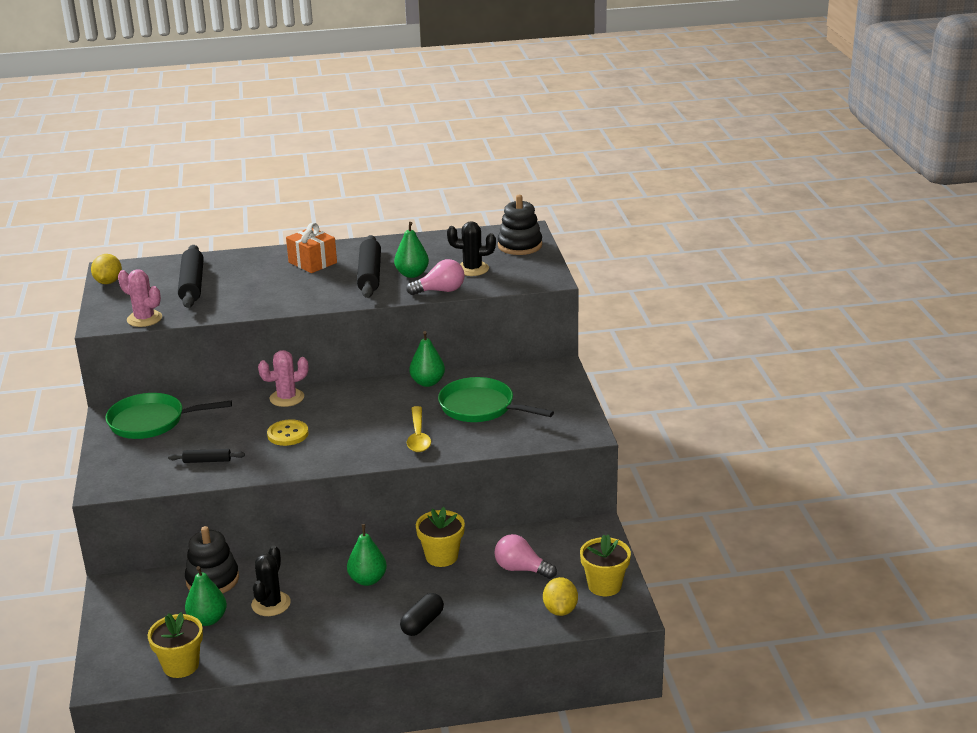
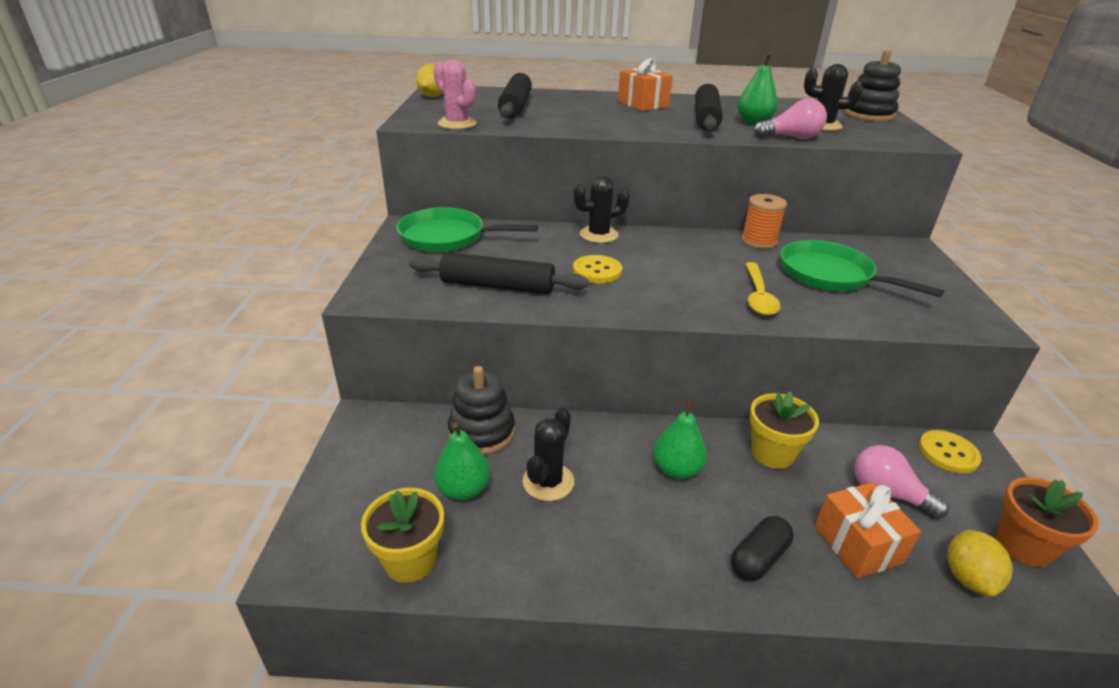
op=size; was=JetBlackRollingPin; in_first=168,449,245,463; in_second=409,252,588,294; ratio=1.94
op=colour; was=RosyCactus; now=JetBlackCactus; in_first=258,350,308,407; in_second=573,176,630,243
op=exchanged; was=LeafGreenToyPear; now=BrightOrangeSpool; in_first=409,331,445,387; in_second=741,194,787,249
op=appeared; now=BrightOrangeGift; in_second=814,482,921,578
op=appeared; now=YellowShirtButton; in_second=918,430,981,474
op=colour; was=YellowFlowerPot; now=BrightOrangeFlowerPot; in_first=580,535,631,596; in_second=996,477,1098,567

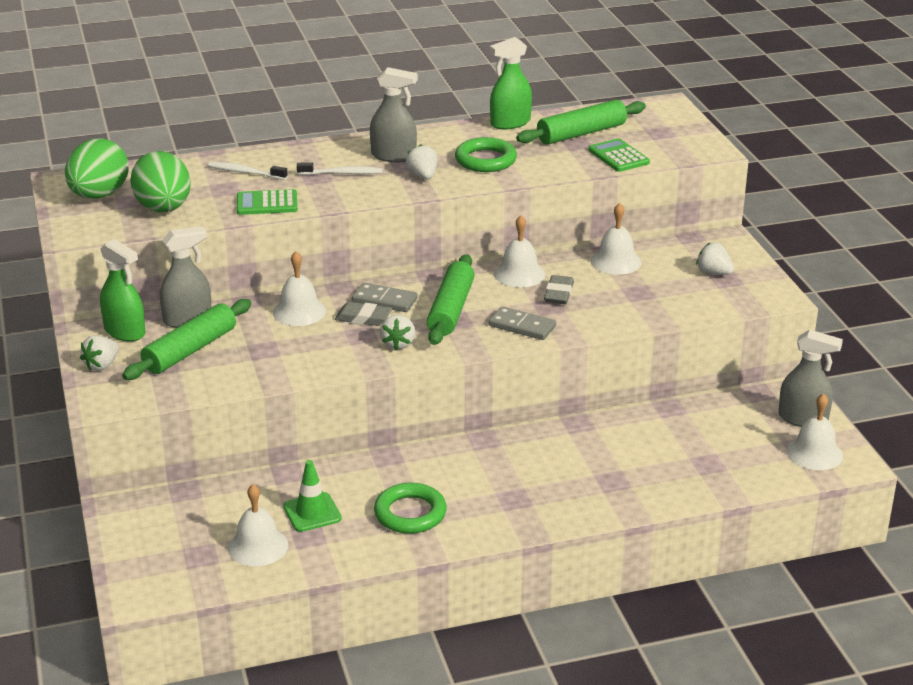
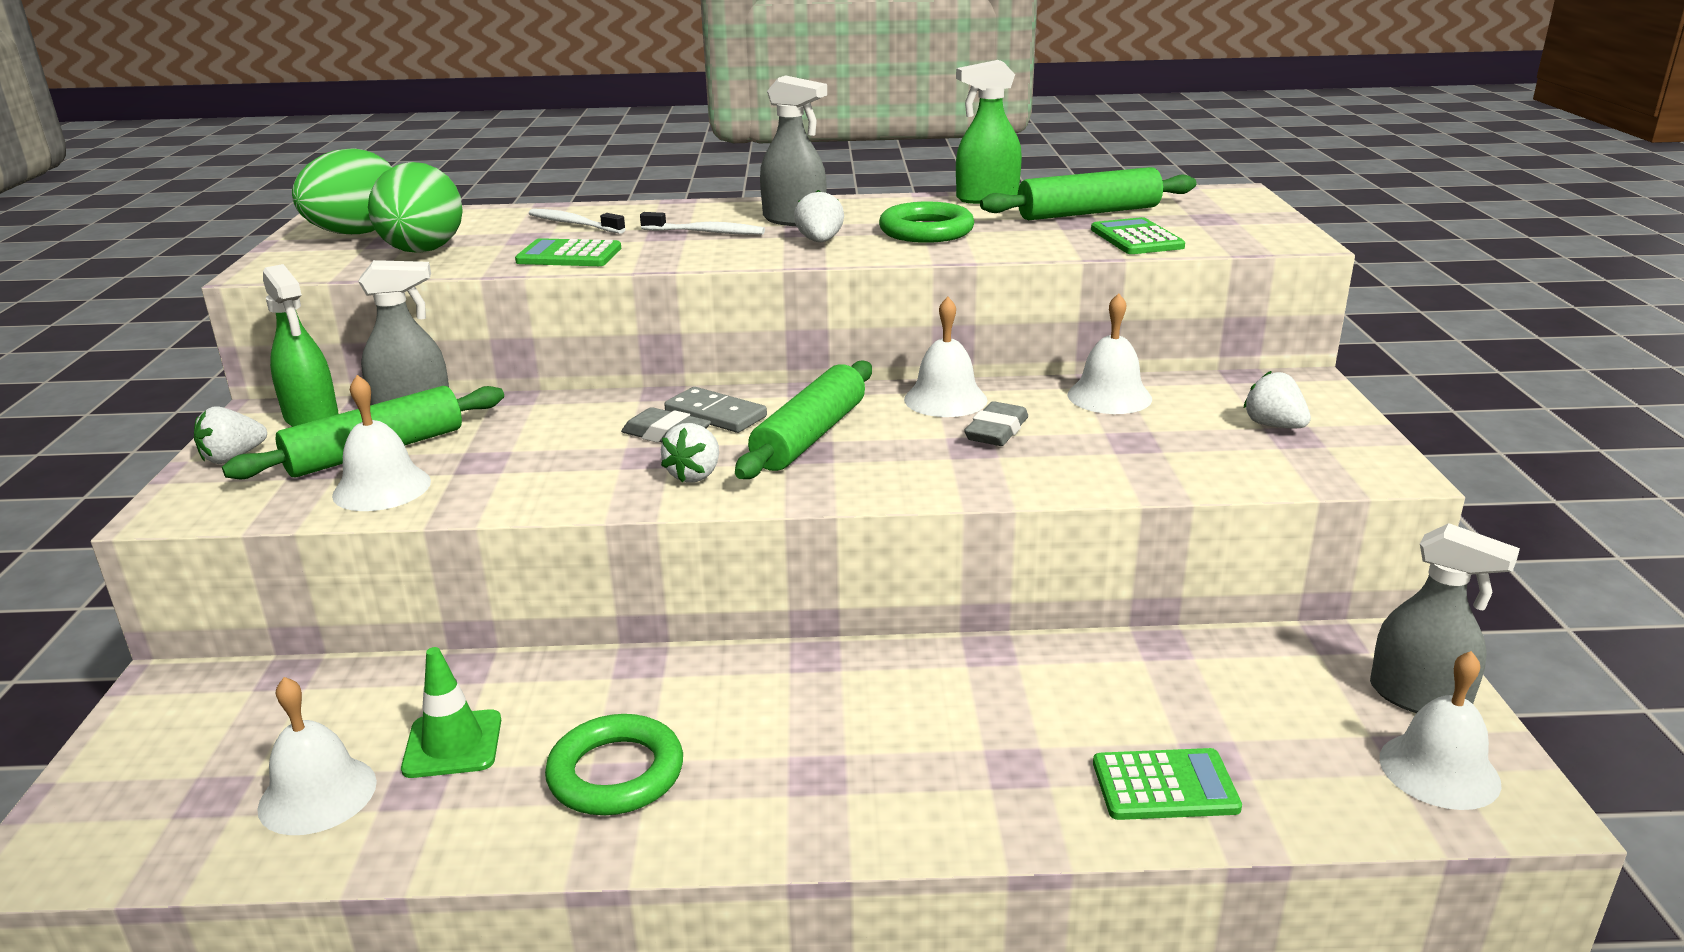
op=relocated; was=WhiteBell; in_first=273,251,326,326; in_second=332,375,431,511
op=appeared; now=LeafGreenCalculator; in_second=1093,748,1242,820
op=missing; was=AshGreyDominoTile; in_first=489,306,556,340

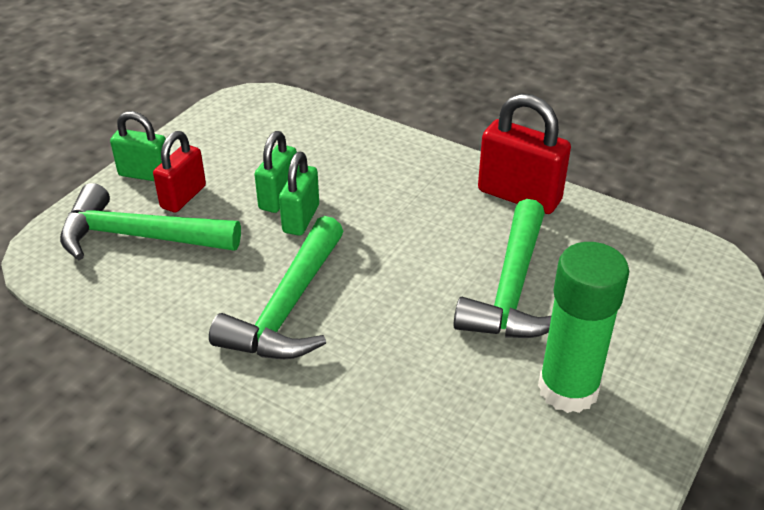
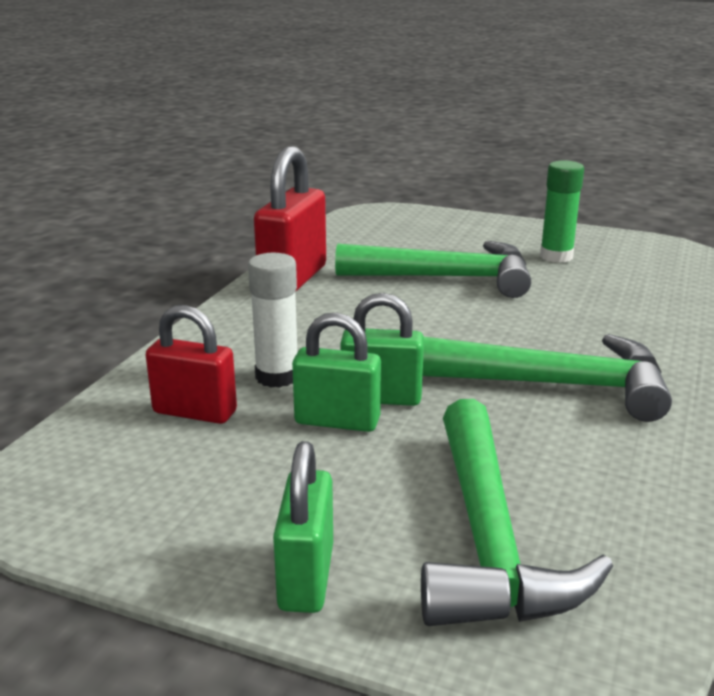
op=relocated; was=CrimsonPadlock; in_first=153,131,206,213; in_second=146,305,237,424
op=appeared; now=WhiteStickOfGlue; in_second=248,253,297,388
op=size; was=LeafGreenStickOfGlue; in_first=538,242,629,413; in_second=540,160,584,263; ratio=0.63

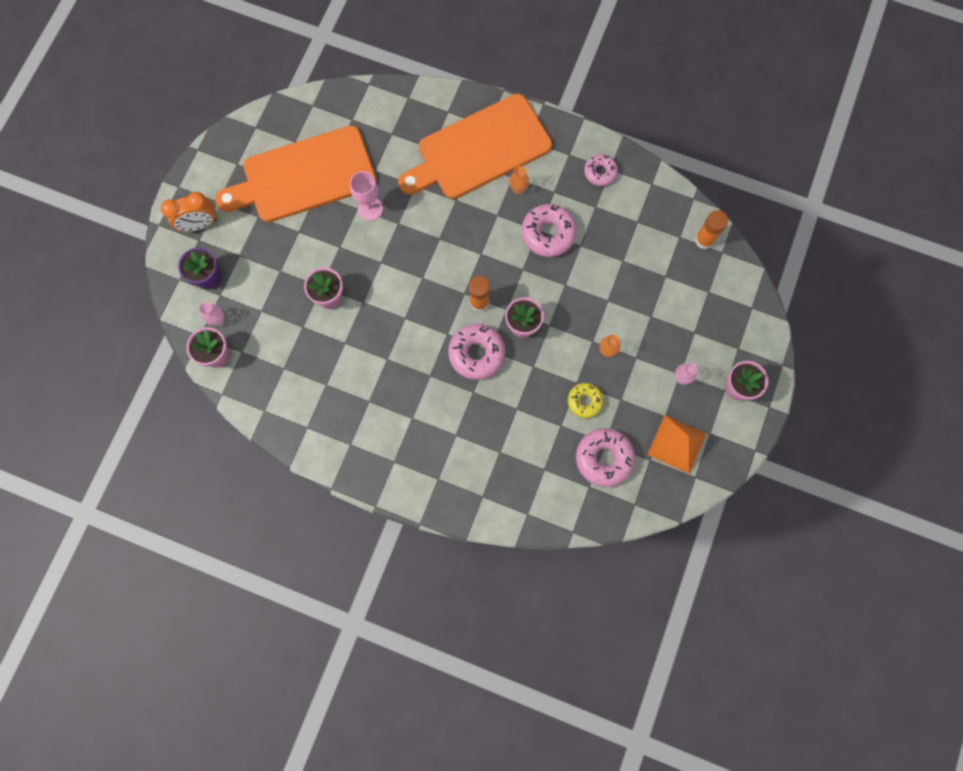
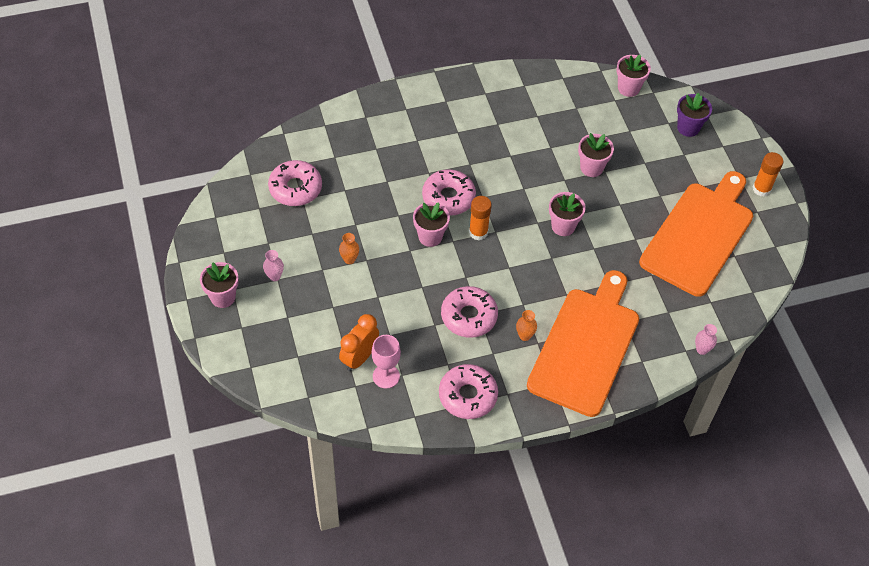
op=relocated; was=BrightOrangeAlarmClock; in_first=161,192,217,232; in_second=339,314,379,371
op=relocated; was=RosyChalice; in_first=350,171,383,221; in_second=371,335,401,389
op=size; was=RosyDoughnut; in_first=584,154,618,186; in_second=439,364,498,419; ratio=1.61
op=appeared; now=RosyFlowerPot; in_second=549,192,586,236
op=relocated; was=RosyVase; in_first=199,302,224,326; in_second=695,324,717,355
op=relocated; was=BrightOrangeStickOfGlue; in_first=695,210,728,249; in_second=753,152,783,197
op=missing; was=YellowDoughnut; in_first=568,383,604,418
op=missing; was=BrightOrangeSolidPyramid; in_first=647,415,706,474

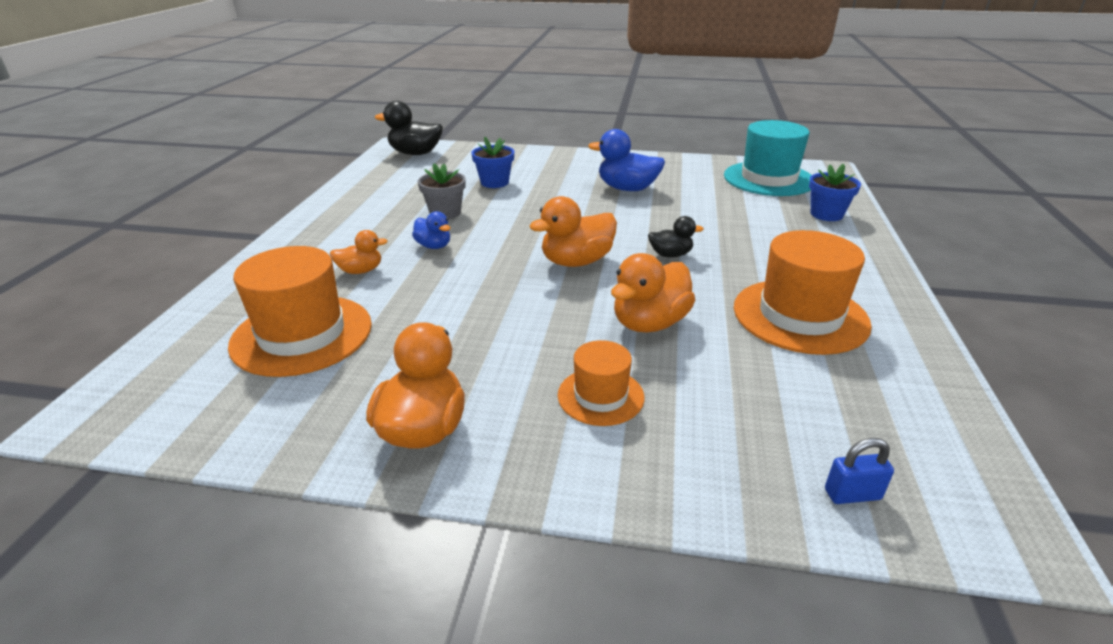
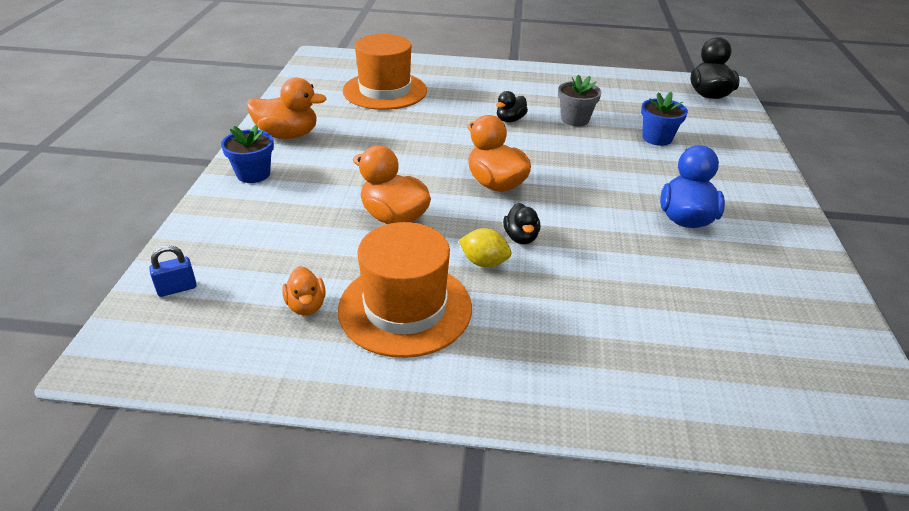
op=spun; was=RoyalBluePadlock; in_first=825,438,894,504; in_second=149,245,197,297; clockwise=75
op=relocated; was=RoyalBlueFlowerPot; in_first=809,164,861,221; in_second=221,124,274,183
op=relocated; was=BrightOrangeToyDuck; in_first=330,230,388,274; in_second=282,266,326,315
op=appeared; now=YellowLemon; in_second=458,228,512,267
op=colour; was=RoyalBlueToyDuck; now=JetBlackToyDuck; in_first=412,211,451,249; in_second=496,91,528,122
op=missing; was=BrightOrangeTallHat; in_first=558,340,645,426
op=missing; was=AquaTallHat; in_first=724,120,812,196

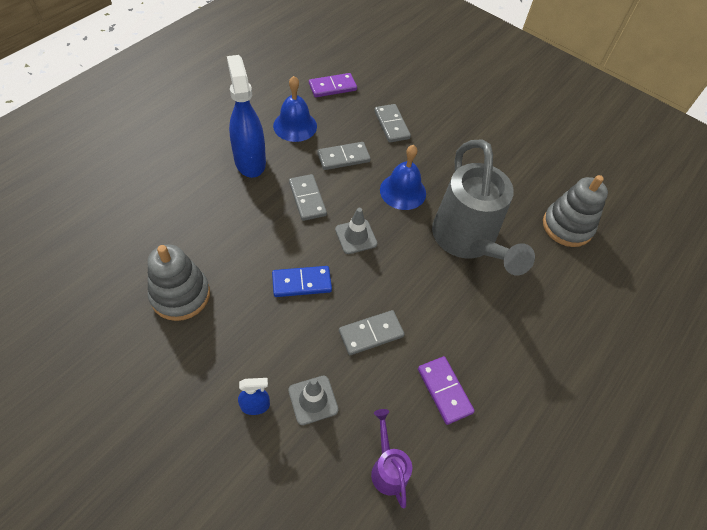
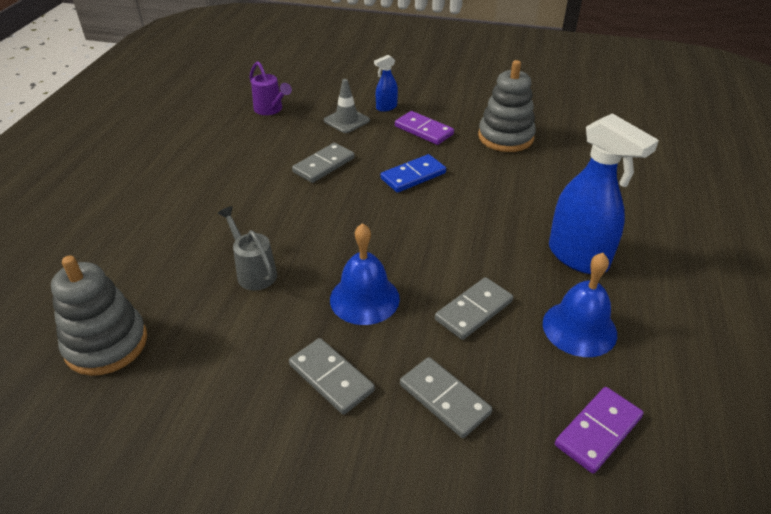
op=size; was=AshGreySprinklingCan; in_first=432,139,535,275; in_second=218,206,277,290; ratio=0.44
op=relocated; was=AshGreyDominoTile; in_first=289,174,327,221; in_second=289,338,375,415
op=relocated; was=VioletDominoTile; in_first=418,356,475,425; in_second=395,111,454,145
op=missing; was=AshGreyRoadCone; in_first=335,208,377,254

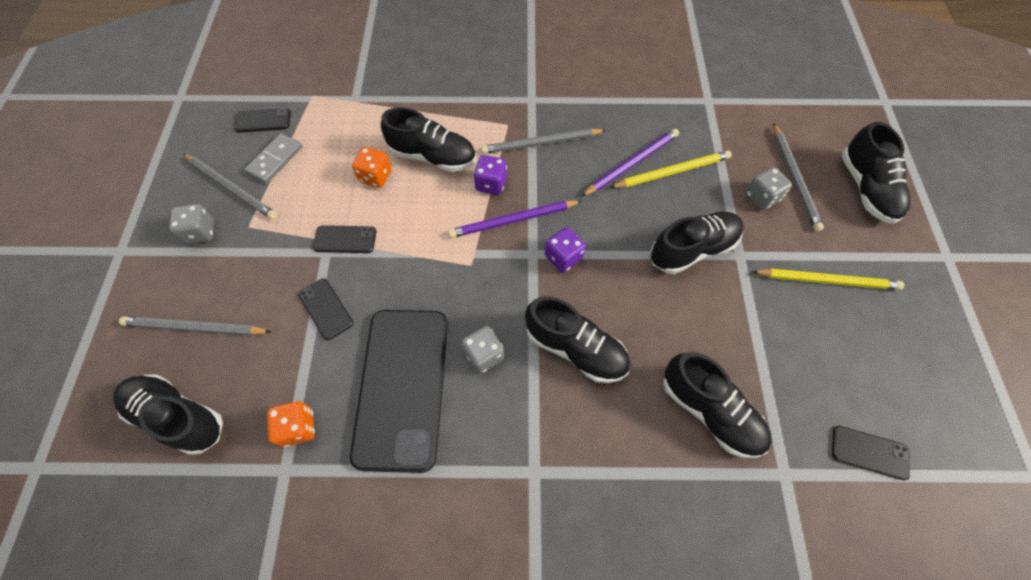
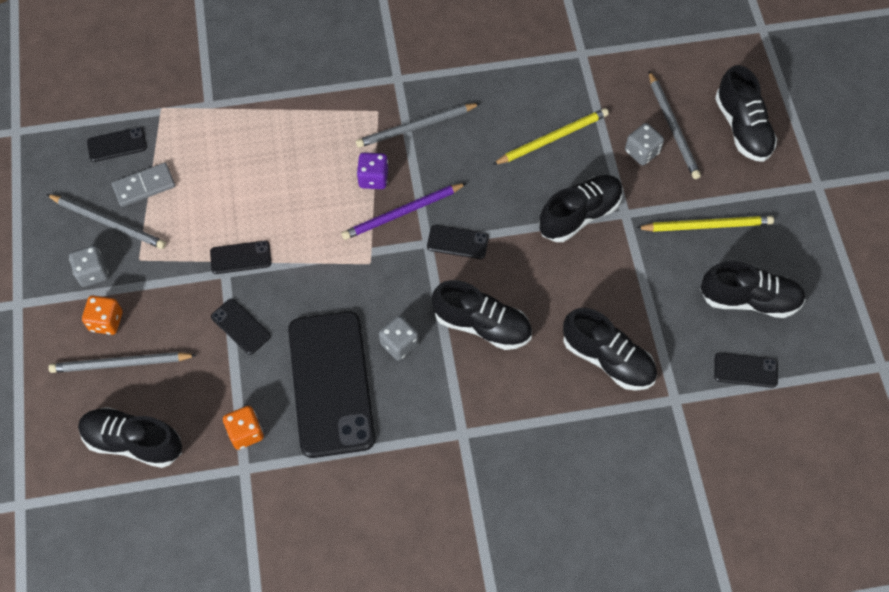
op=relocated; was=BrightOrangeGameDie; in_first=352,147,392,188; in_second=82,295,122,335
op=spun; was=AshGreyDominoTile; in_first=244,133,303,184; in_second=112,163,175,207; clockwise=45
op=exchanged; was=VioletGameDie; now=JetBlackSmartphone; in_first=545,227,586,273; in_second=427,225,489,259
op=relocated; was=JetBlackLaceUpShoe; in_first=381,107,476,172; in_second=700,261,806,318
op=missing; was=VioletLeadPencil; in_first=581,129,679,197

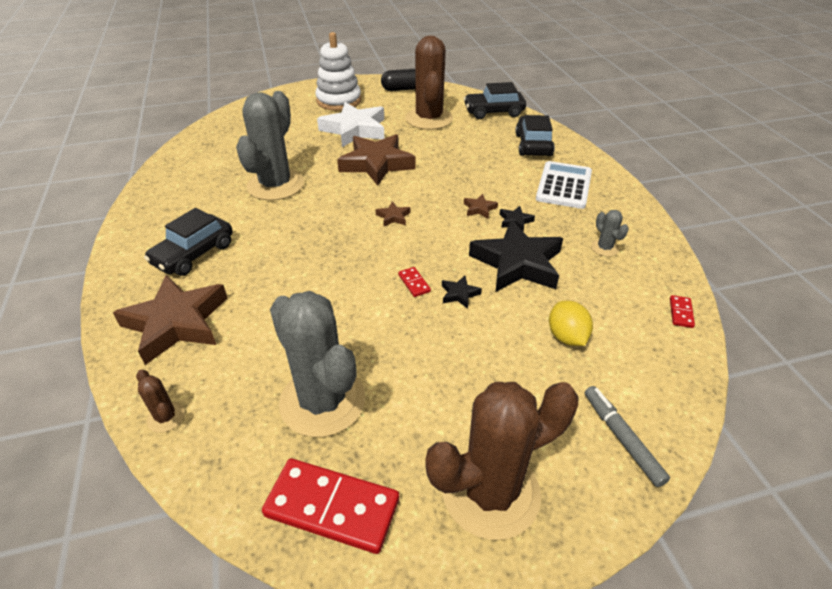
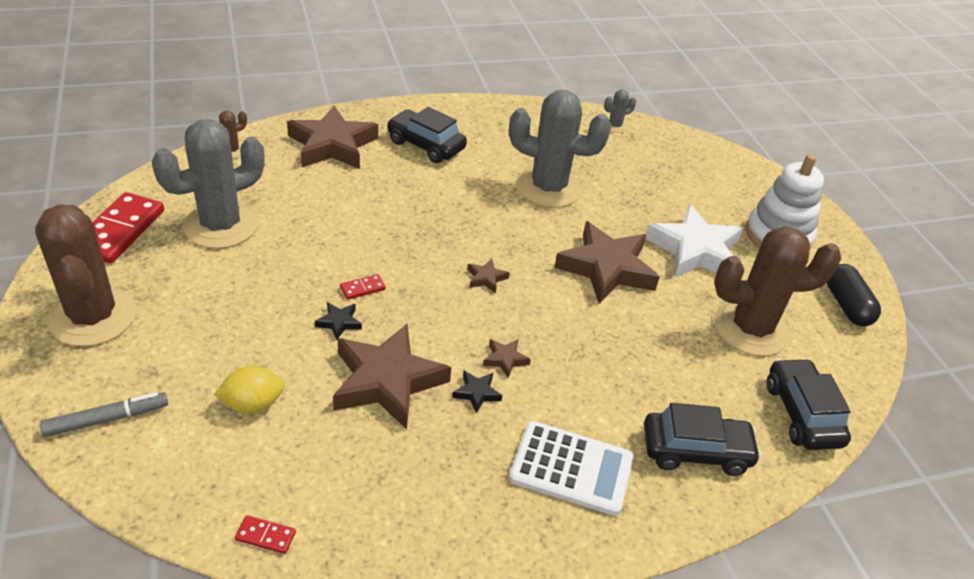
op=colour; was=JetBlackStarShape; now=DarkBrownStarShape; in_first=469,220,563,292; in_second=333,323,451,430
op=relocated; was=AshGreyCactus; in_first=591,210,629,257; in_second=604,89,636,133

